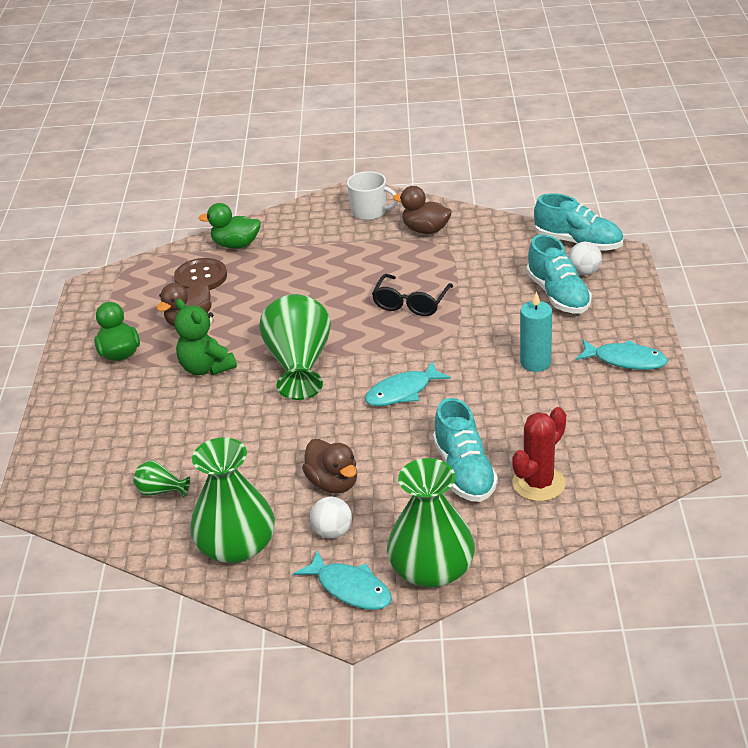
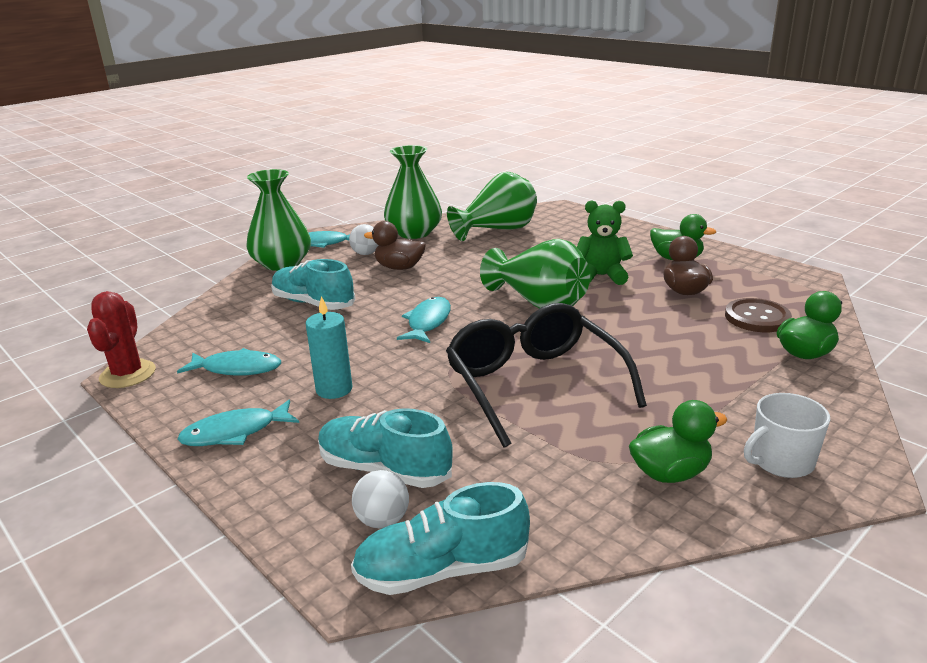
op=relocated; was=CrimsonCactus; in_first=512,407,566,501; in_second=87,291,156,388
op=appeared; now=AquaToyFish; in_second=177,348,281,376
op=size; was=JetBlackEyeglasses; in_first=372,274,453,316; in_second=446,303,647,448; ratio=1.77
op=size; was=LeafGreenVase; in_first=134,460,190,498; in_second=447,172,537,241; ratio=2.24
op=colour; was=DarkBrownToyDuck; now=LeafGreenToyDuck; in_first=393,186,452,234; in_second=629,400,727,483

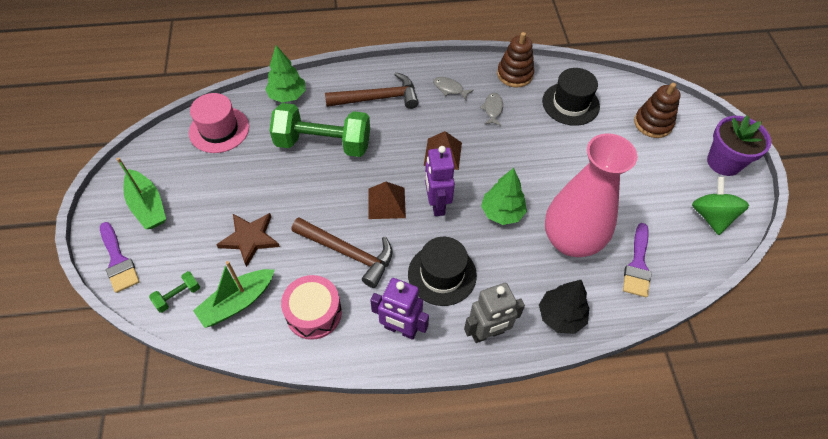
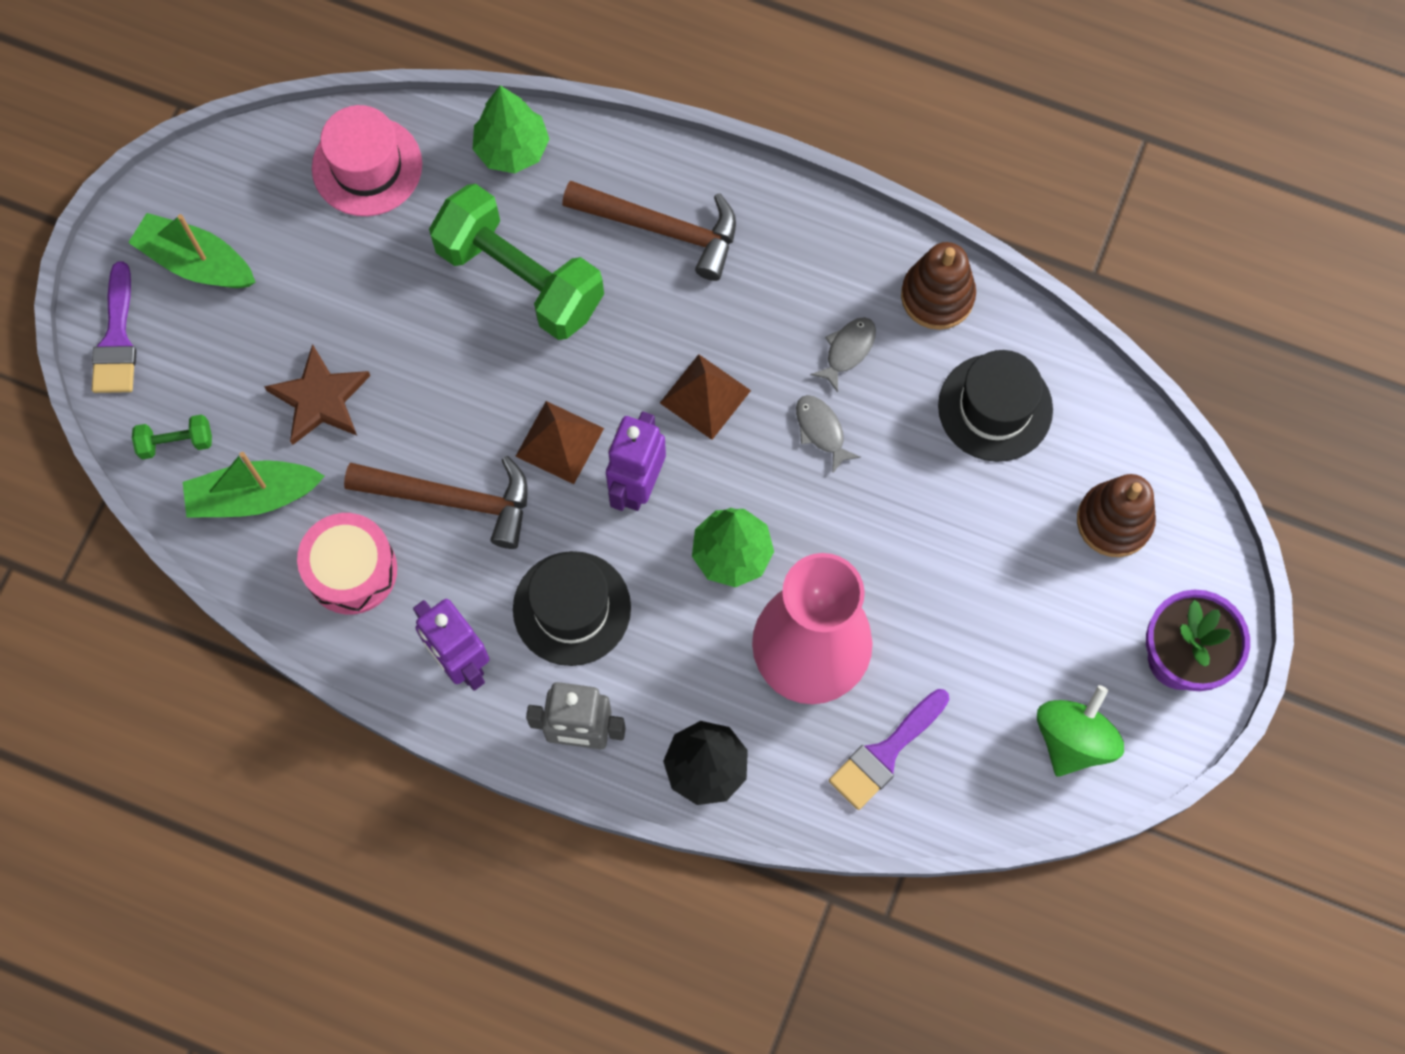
op=spun; was=LeafGreenToyBoat; in_first=117,158,166,229; in_second=128,213,255,288; clockwise=120
op=spun; was=DarkBrownCarpenter'sHammer; in_first=291,217,393,288; in_second=344,456,528,549; clockwise=-45
op=relocated; was=AshGreyToyFish; in_first=433,77,474,100; in_second=796,395,861,474

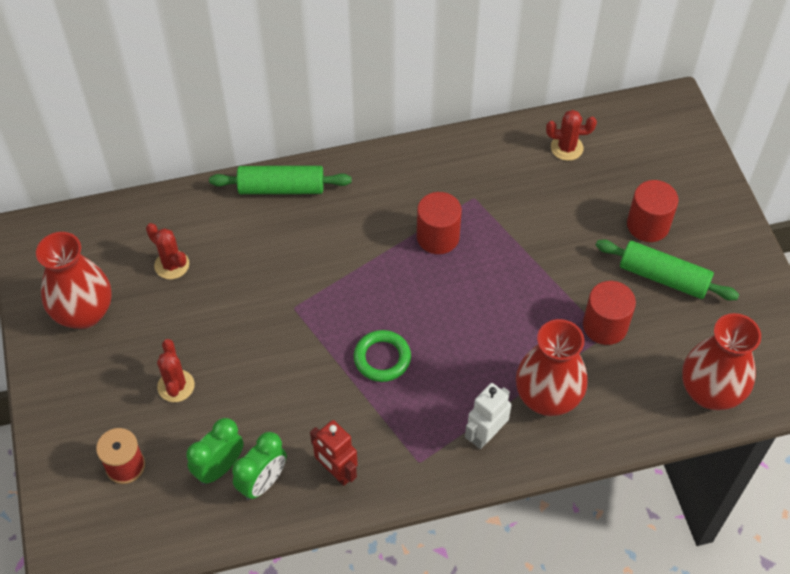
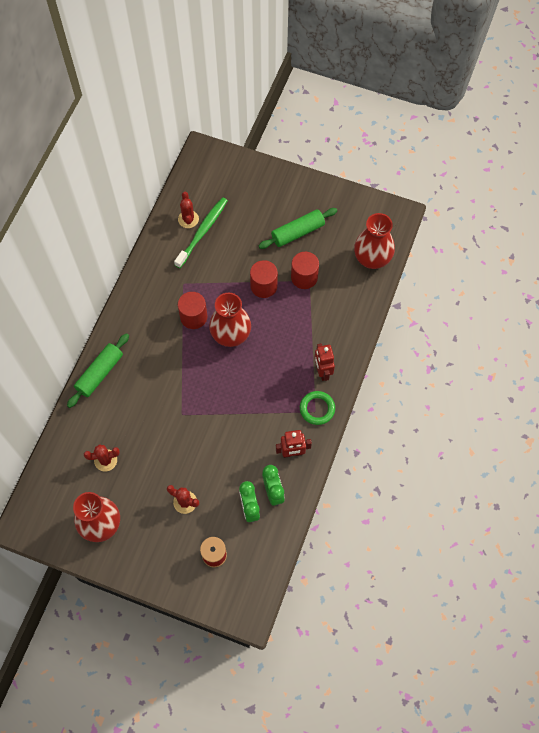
op=appeared; now=LeafGreenToothBrush; in_second=174,197,228,268
op=spun; was=CrimsonCactus; in_first=546,110,597,161; in_second=178,192,199,228; clockwise=-45
op=relocated; was=CrimsonVase; in_first=516,319,588,416; in_second=209,293,251,347
op=relocated; was=CrimsonSolidCylinder; in_first=627,180,679,242; in_second=250,260,278,298
op=relocated; was=LeafGreenHoop; in_first=354,330,411,382; in_second=300,391,335,425
op=colour; was=WhiteToyRobot; now=CrimsonToyRobot; in_first=465,383,511,449; in_second=314,343,335,381

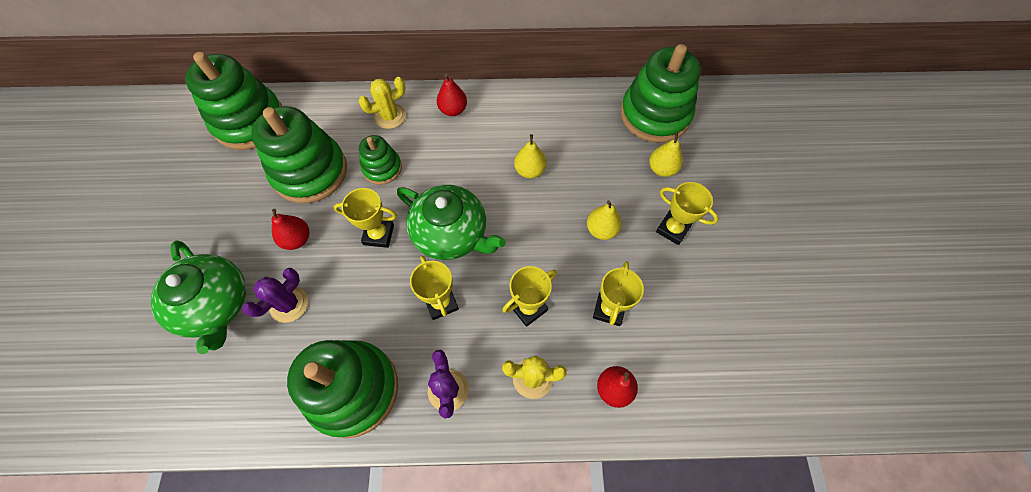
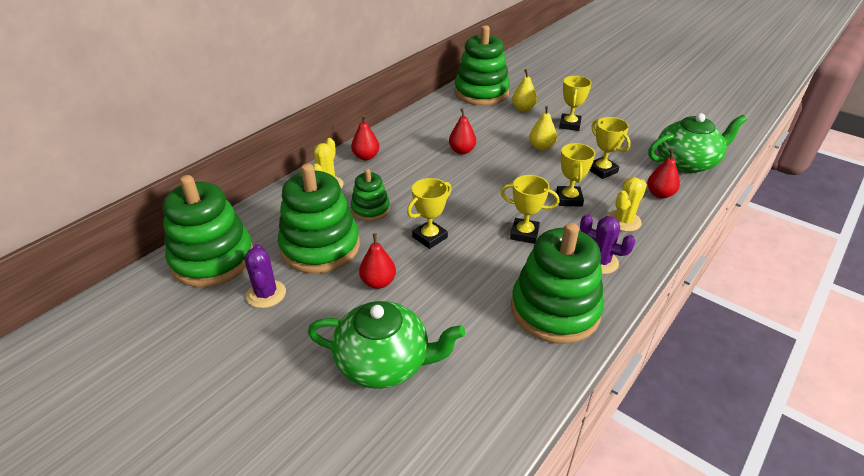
op=relocated; was=VioletCactus; in_first=242,268,308,323; in_second=244,244,286,308
op=colour; was=YellowToyPear; now=CrimsonToyPear; in_first=514,134,547,178; in_second=449,108,476,154
op=spun; was=YellowAwardCup; in_first=656,182,719,245; in_second=559,76,592,131; clockwise=-60
op=relocated; was=LeafGreenTeaPot; in_first=397,185,506,260; in_second=648,113,747,173

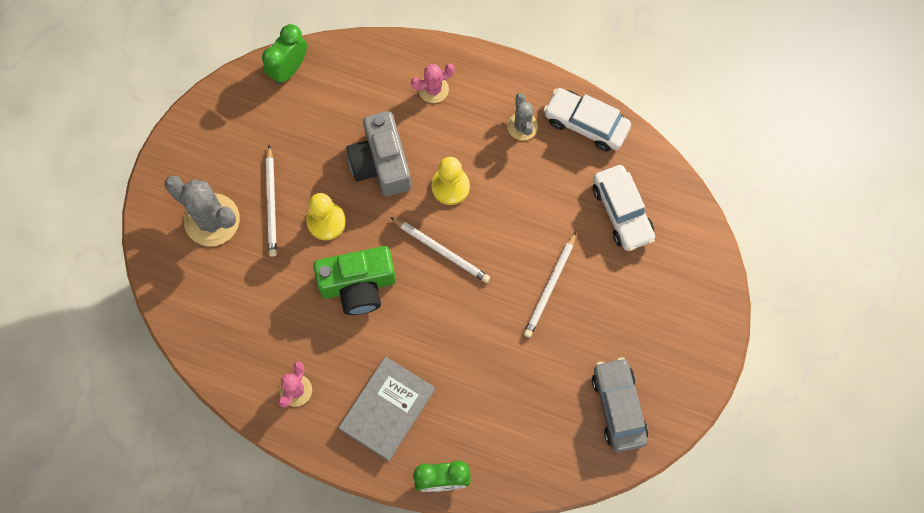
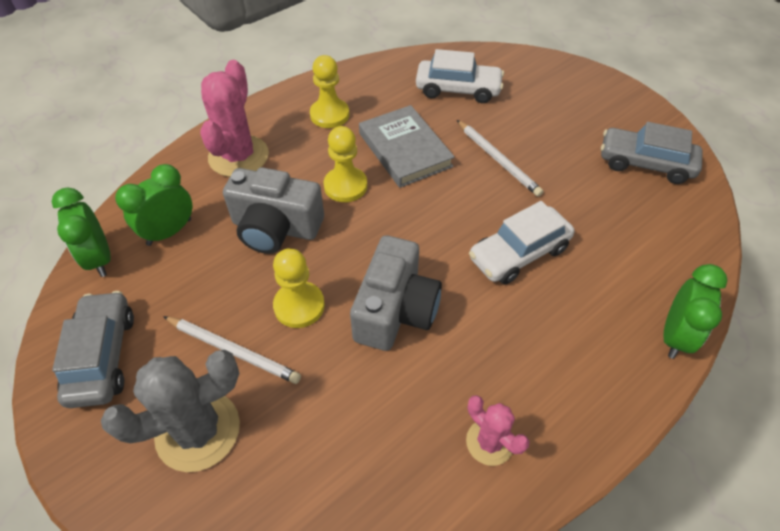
op=appeared; now=AshGreyToyCar; in_second=52,291,134,408
op=appeared; now=LeafGreenAlarmClock; in_second=115,164,192,246
op=size; was=RosyCactus; in_first=411,64,455,103; in_second=200,60,269,177; ratio=1.77
op=exchanged; was=AshGreyCactus; now=YellowPawn; in_first=507,93,538,140; in_second=310,55,349,128
op=colour; was=LeafGreenCompactCamera; now=AshGreyCompactCamera; in_first=313,246,396,315; in_second=350,235,442,351
op=relocated; was=AshGreyHardcover; in_first=339,357,435,461; in_second=359,105,455,188
op=relocated; was=WhiteToyCar; in_first=543,88,631,152; in_second=469,201,574,285
op=missing; was=WhiteLeadPencil; in_first=390,217,490,283

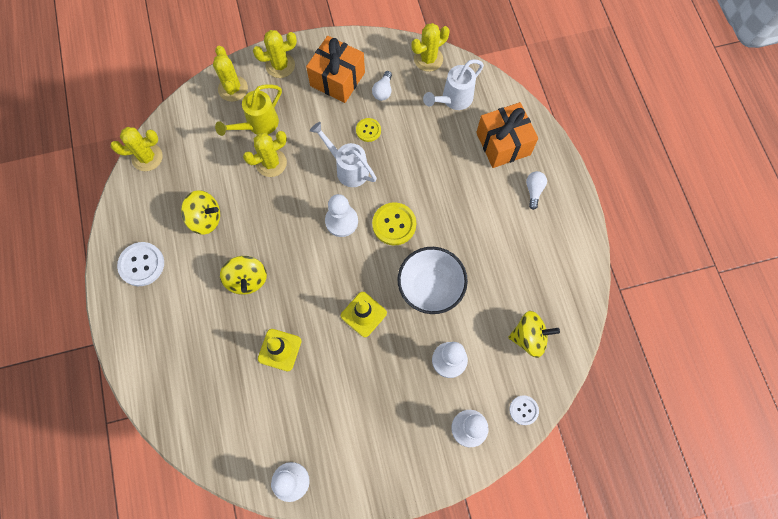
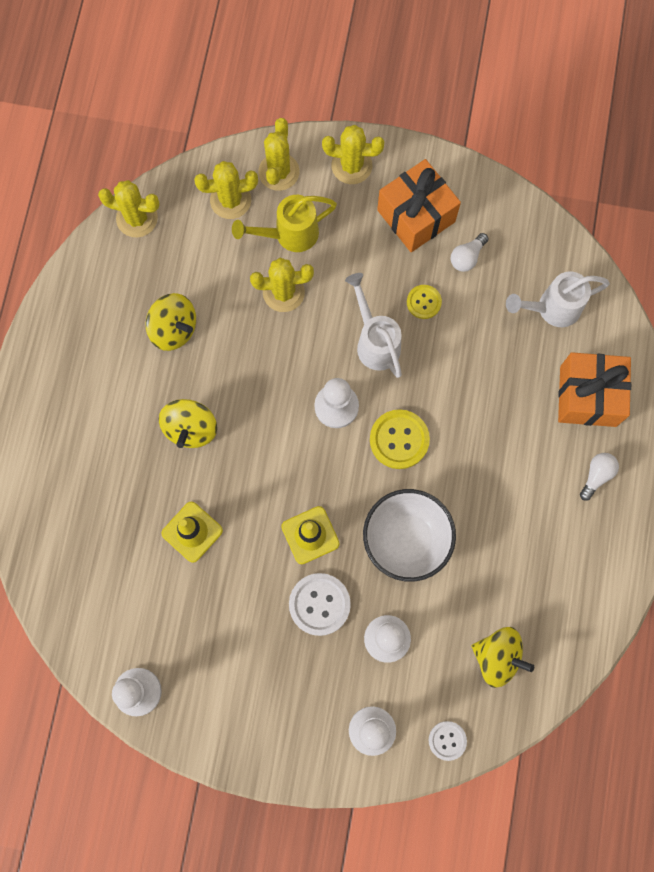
op=relocated; was=YellowCactus; in_first=411,23,450,72; in_second=194,161,258,219
op=relocated; was=WhiteShirtButton; in_first=117,242,164,286; in_second=289,573,351,636

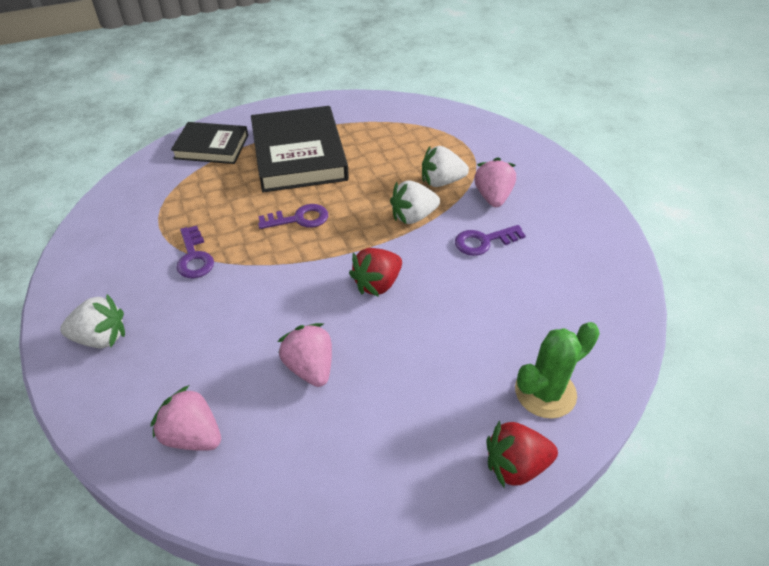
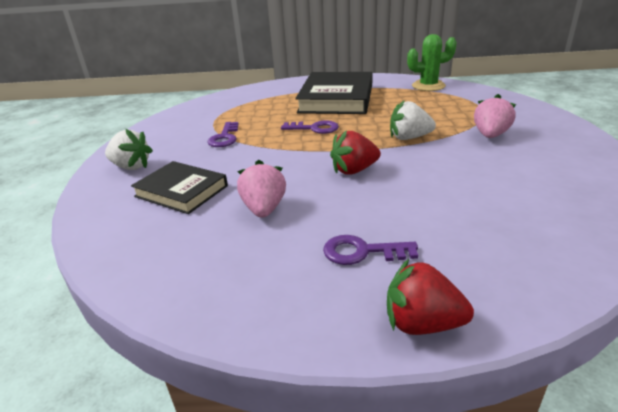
op=relocated; was=JetBlackHardcover; in_first=171,122,248,164; in_second=131,161,228,214
op=relocated; was=VioletKey; in_first=455,225,526,256; in_second=323,235,418,265
op=relocated; was=LeafGreenCactus; in_first=515,322,600,419; in_second=407,34,457,91
op=missing; was=RosyToyStrawberry; in_first=151,385,221,451
op=missing; was=WhiteToyStrawberry; in_first=422,145,469,187

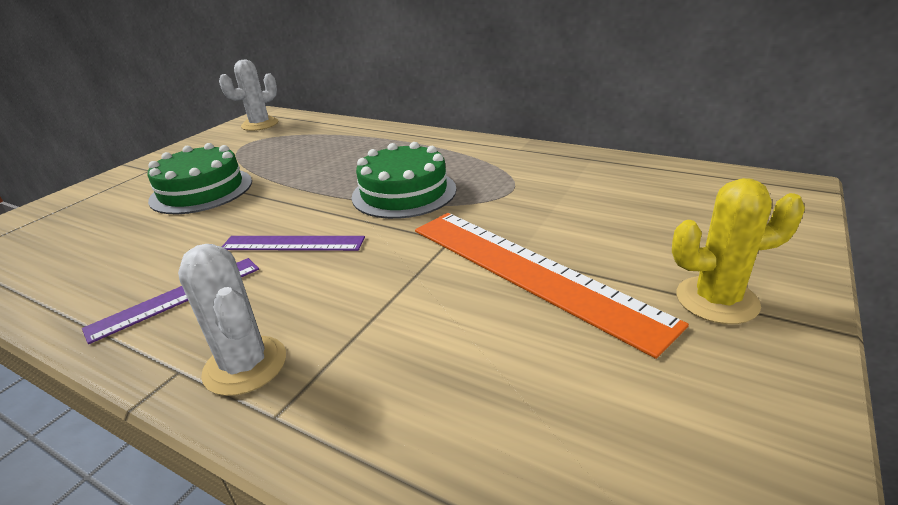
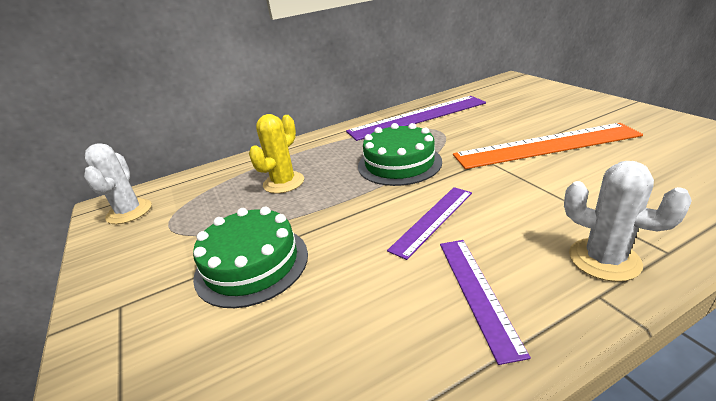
op=relocated; was=YellowCactus; in_first=672,178,805,324; in_second=249,114,304,194
op=appeared; now=VioletStraightedge; in_second=346,96,486,141
op=spun; was=WhiteCactus; in_first=178,244,286,396; in_second=564,161,692,282; clockwise=45

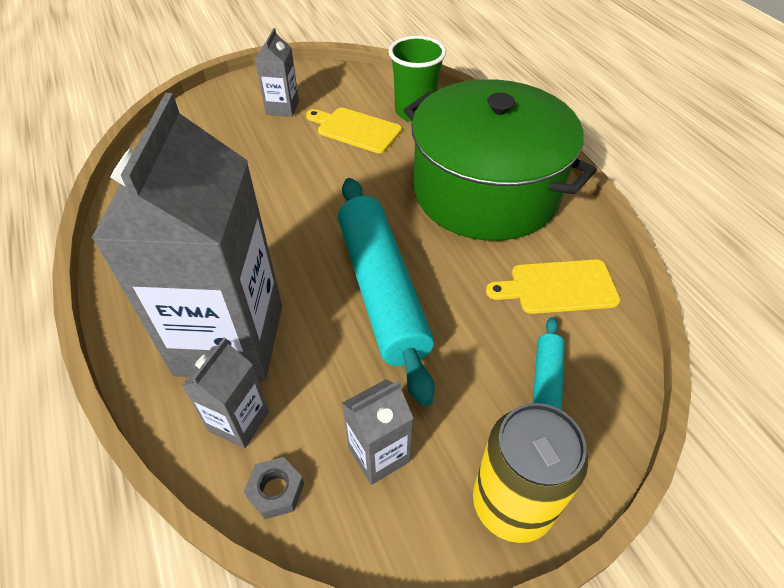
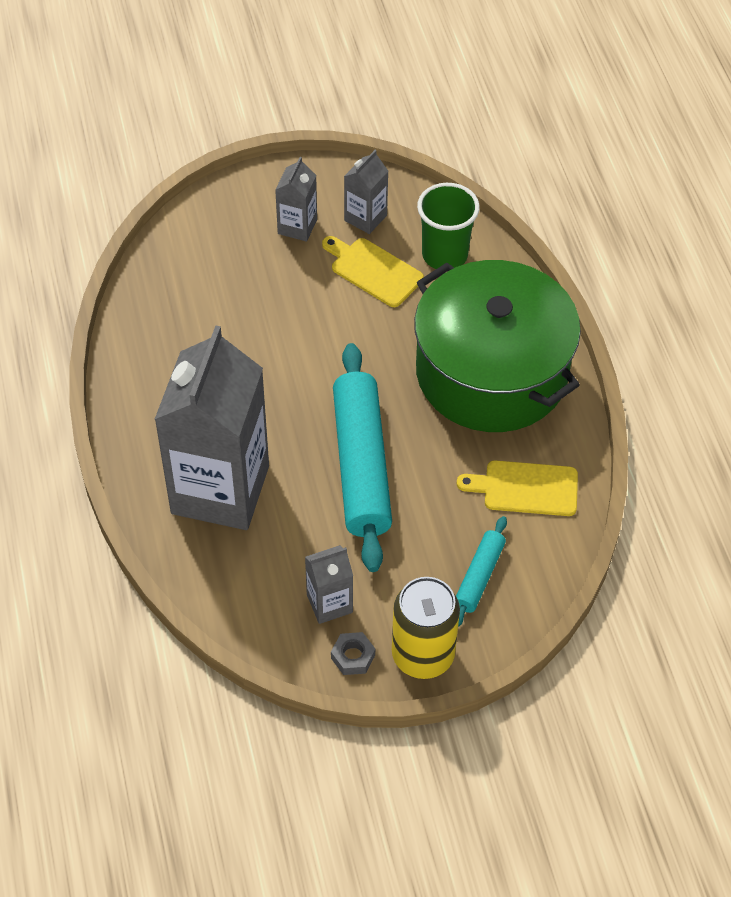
op=relocated; was=AshGreyNut; in_first=244,457,304,519; in_second=331,632,375,675
op=relocated; was=AshGreyMilkCarton; in_first=182,338,269,448; in_second=344,150,388,234

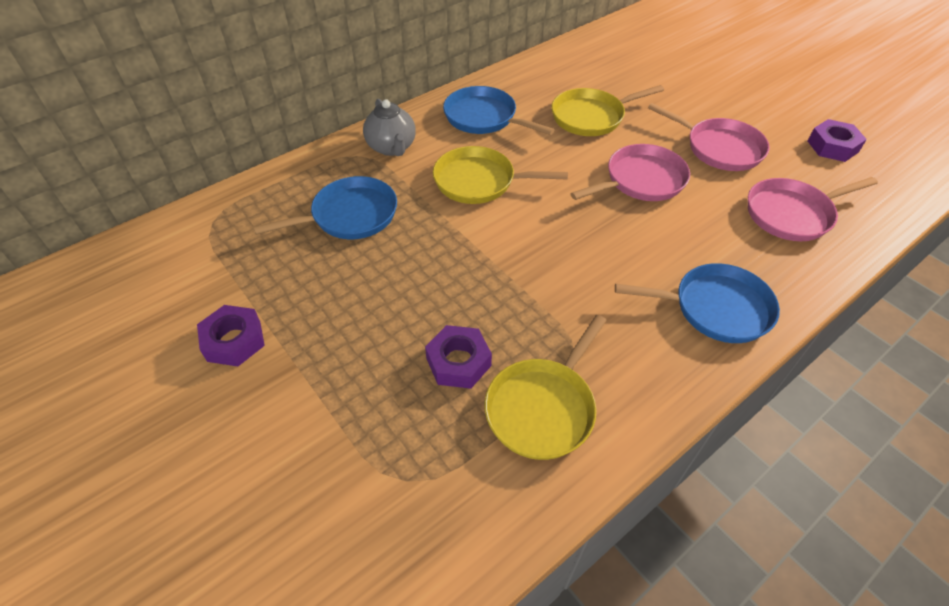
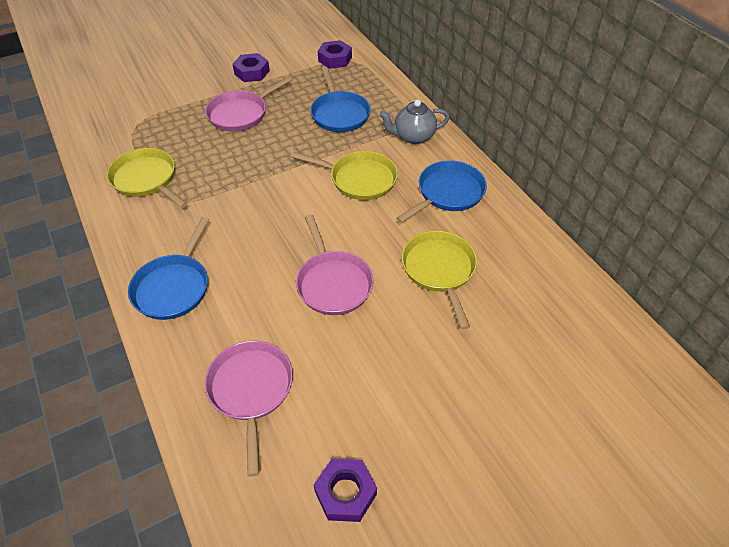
op=relocated; was=RosySkillet; in_first=648,103,770,171; in_second=205,76,292,132
op=spun; was=YellowSkillet; in_first=433,146,568,204; in_second=291,151,398,200; clockwise=90
op=relocated; was=VioletNut; in_first=425,325,492,389; in_second=318,40,352,69

